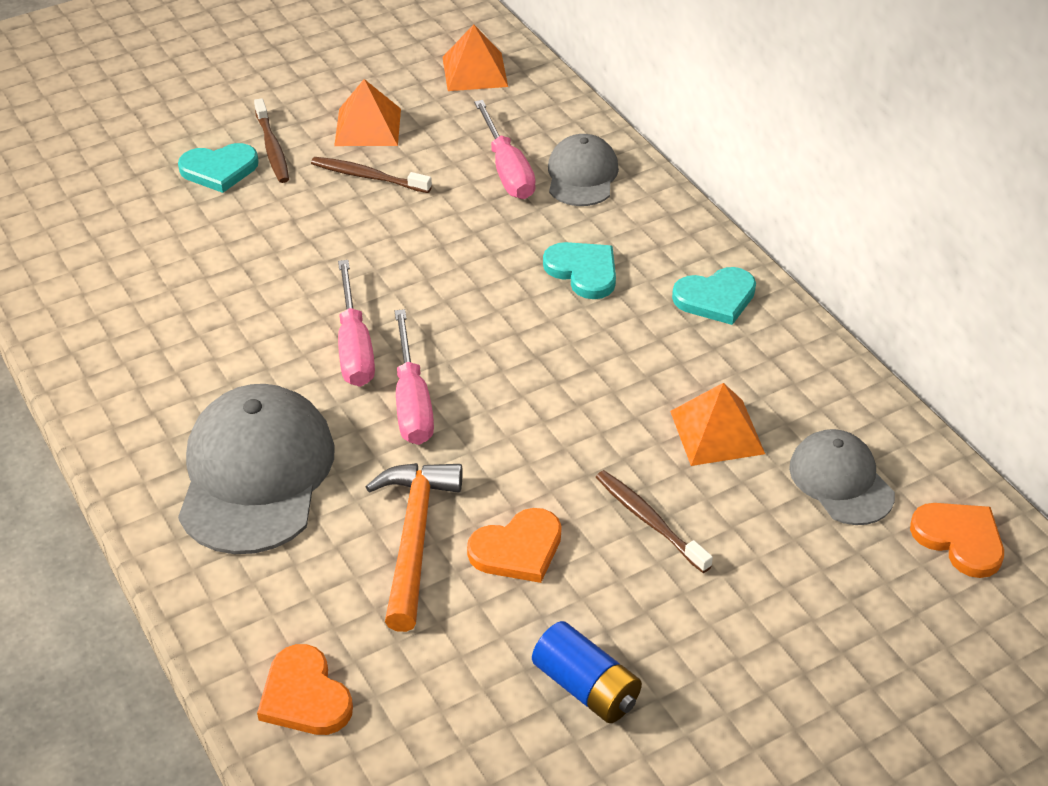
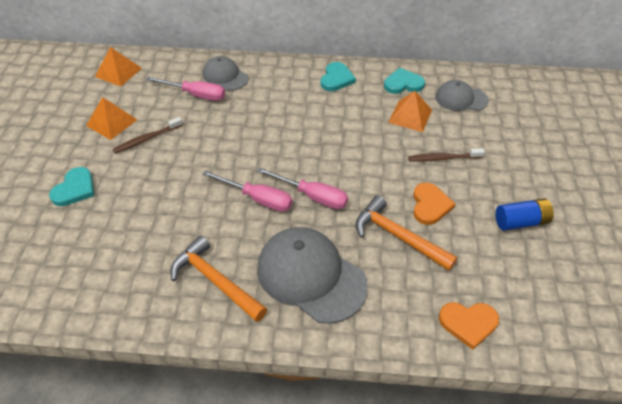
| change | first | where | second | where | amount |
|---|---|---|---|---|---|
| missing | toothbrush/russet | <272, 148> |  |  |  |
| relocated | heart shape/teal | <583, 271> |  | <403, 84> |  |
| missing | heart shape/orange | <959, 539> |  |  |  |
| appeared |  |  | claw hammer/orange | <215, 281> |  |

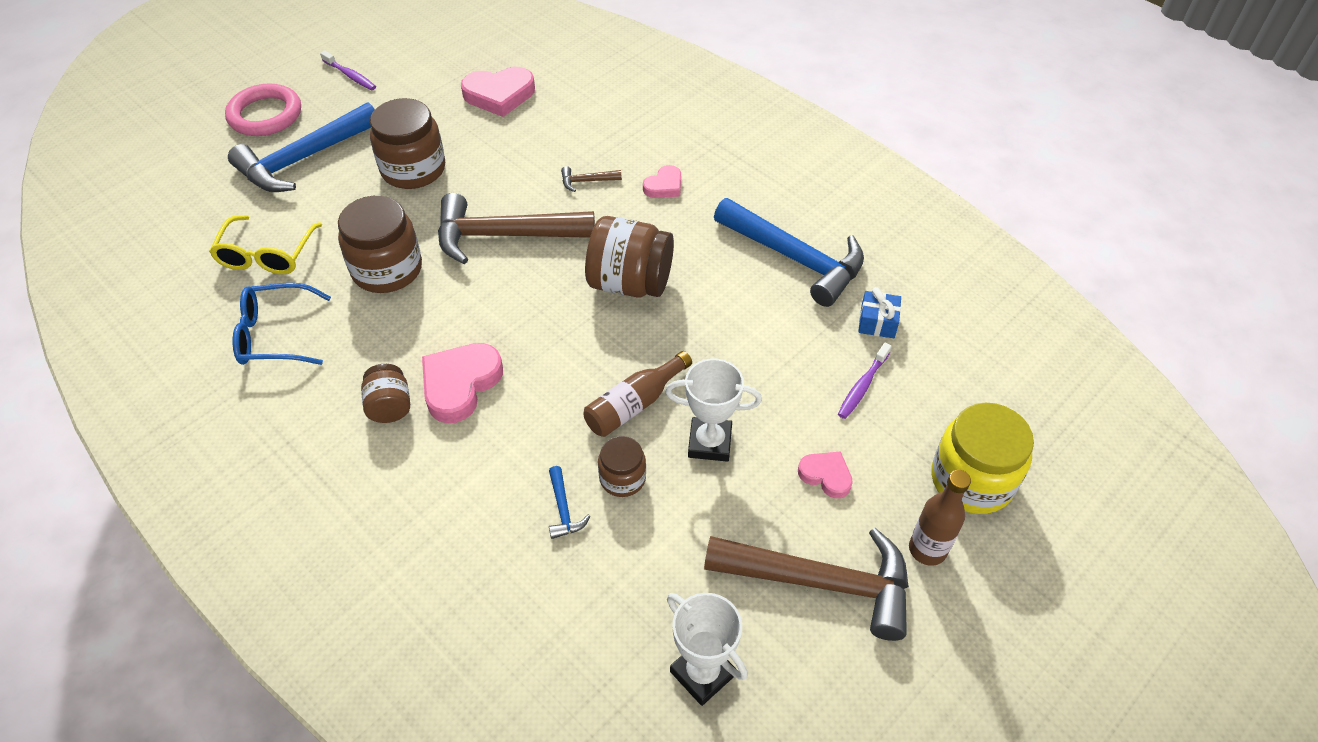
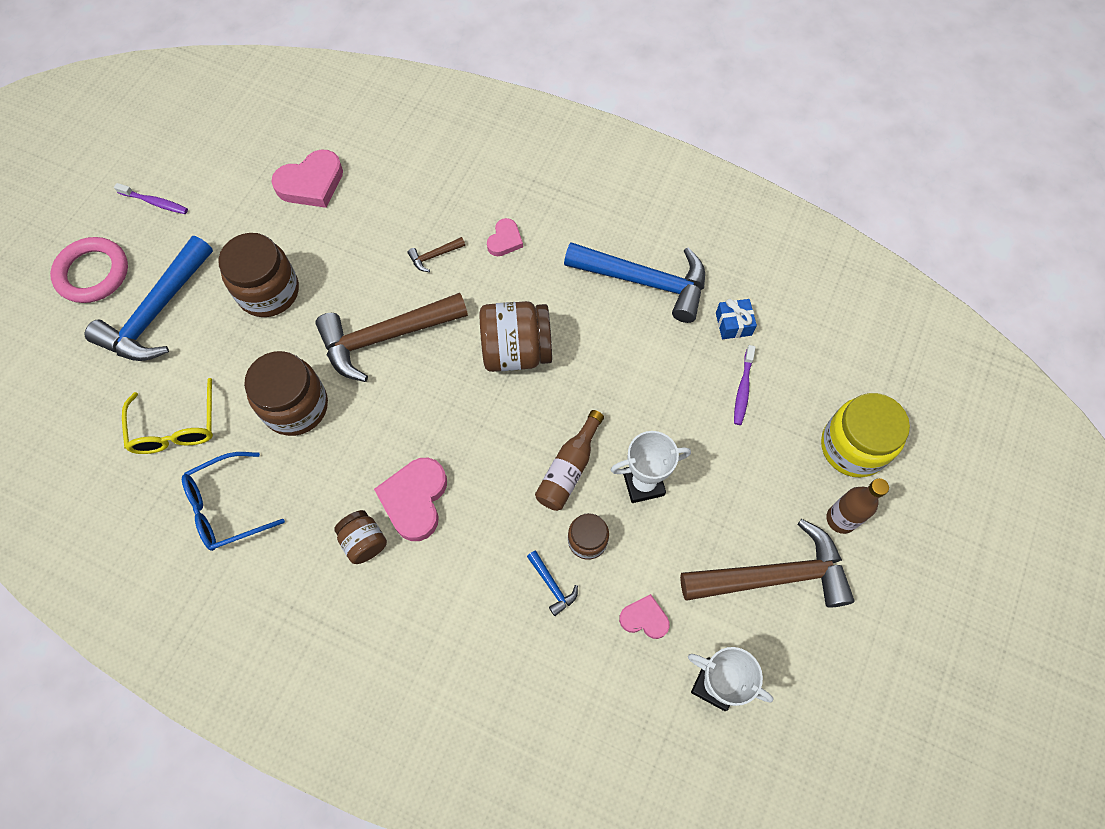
| change | first | where | second | where | amount |
|---|---|---|---|---|---|
| relocated | heart shape/rose-pink | <826, 475> |  | <644, 618> |  |

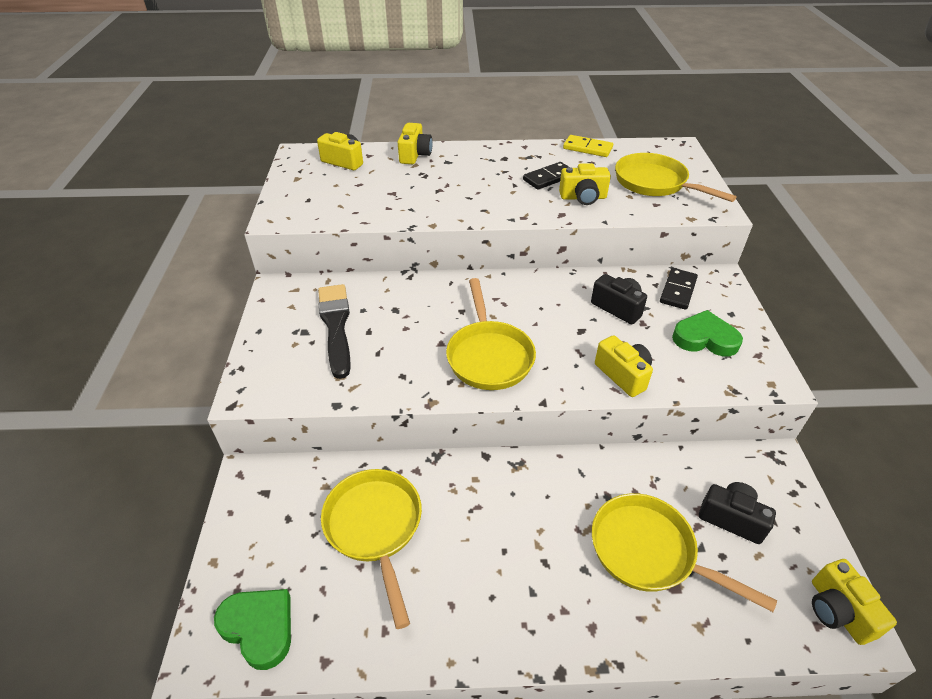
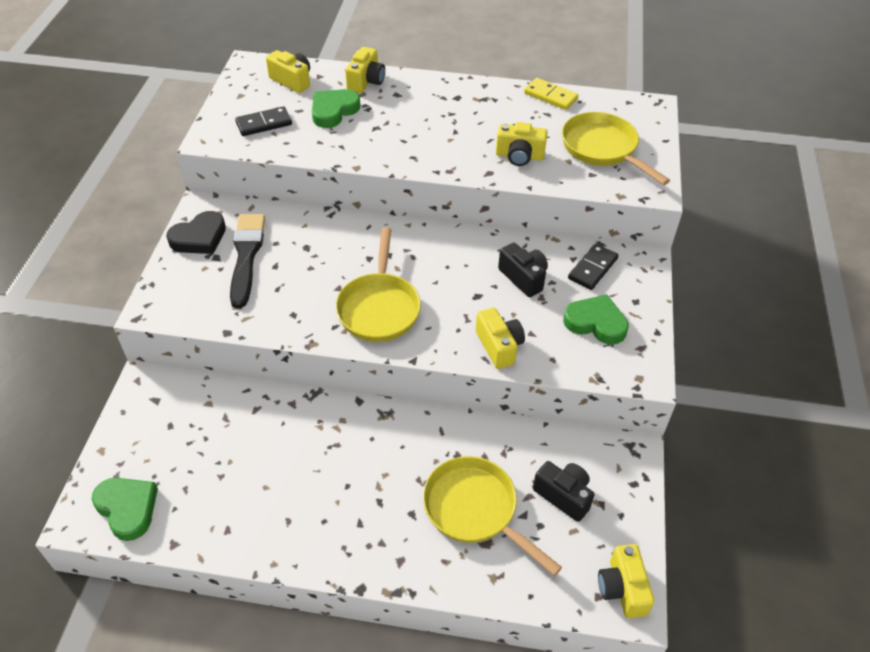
| change | first | where | second | where | amount |
|---|---|---|---|---|---|
| relocated | domino tile/black | <549, 178> |  | <264, 124> |  |
| missing | frying pan/bright yellow | <375, 527> |  |  |  |
| appeared |  |  | heart shape/emerald | <333, 111> |  |
| appeared |  |  | heart shape/black | <199, 237> |  |

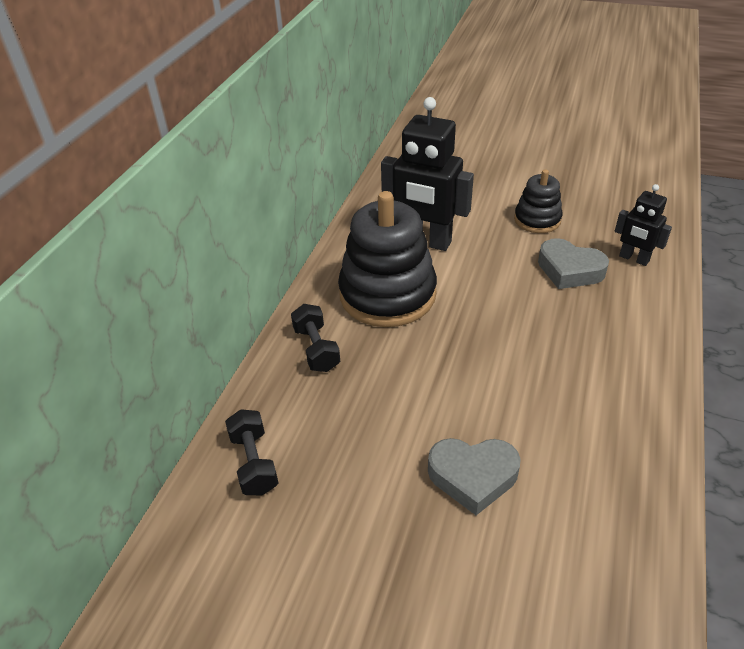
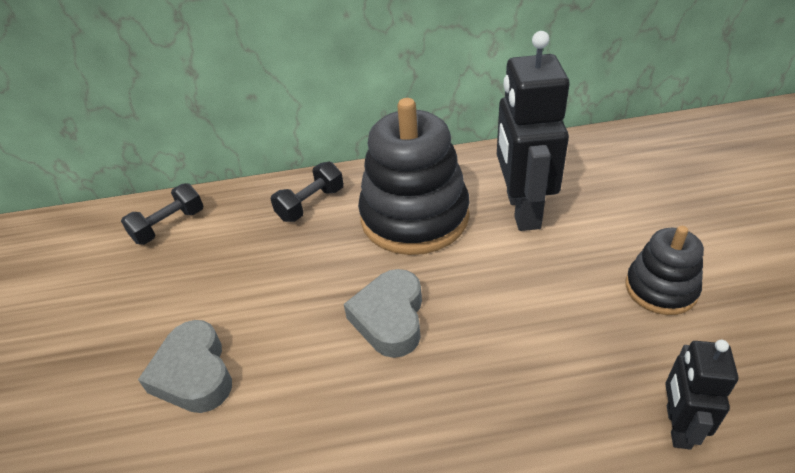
| change | first | where | second | where | amount |
|---|---|---|---|---|---|
| relocated | heart shape/grey | <569, 270> |  | <390, 318> |  |

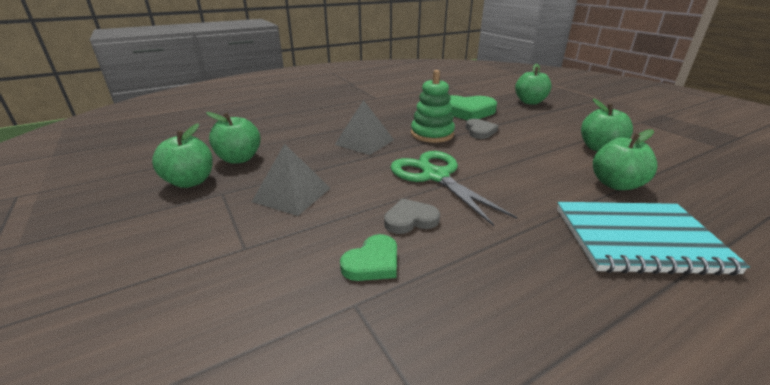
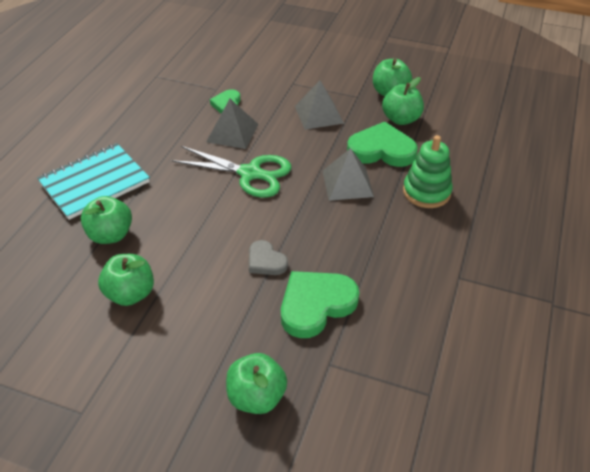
| change | first | where | second | where | amount |
|---|---|---|---|---|---|
| relocated | stacking rings/emerald | <432, 134> |  | <426, 192> |  |
| exchanged | heart shape/grey | <410, 220> | solid pyramid/grey | <232, 133> |  |
| appeared |  |  | heart shape/emerald | <381, 150> |  |

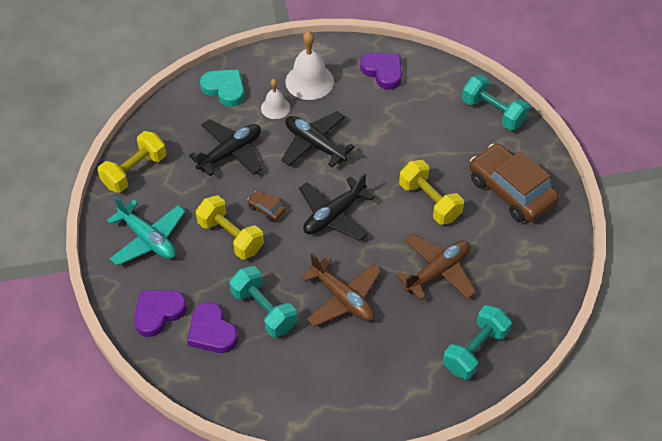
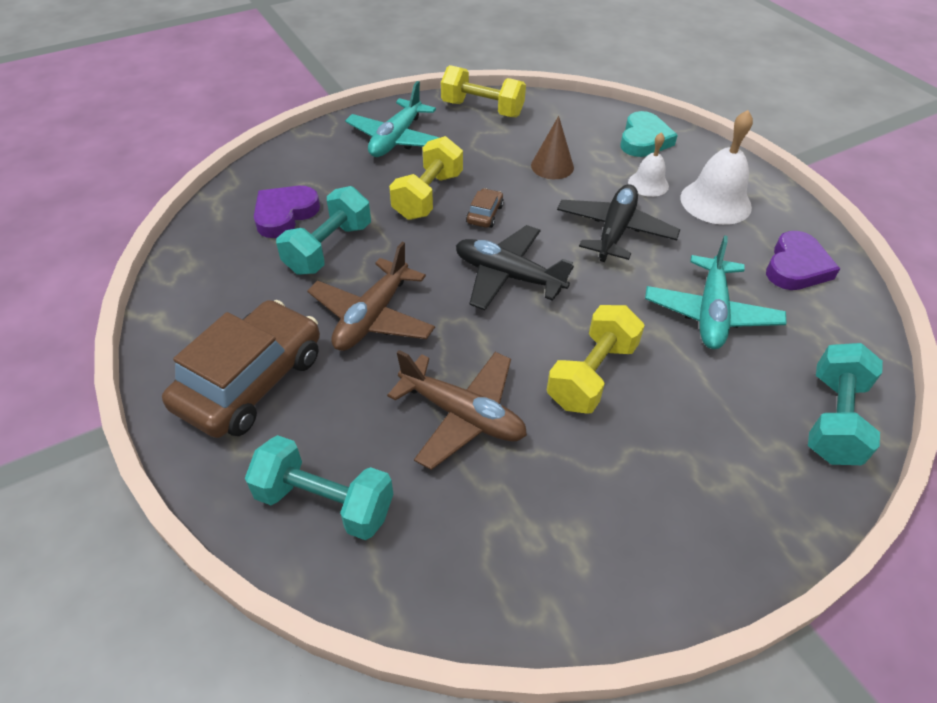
| change | first | where | second | where | amount |
|---|---|---|---|---|---|
| exchanged | plane/black | <230, 153> | cone/russet | <552, 166> |  |
| relocated | automobile/russet | <511, 191> |  | <251, 381> |  |
| missing | heart shape/royal purple | <158, 313> |  |  |  |
| appeared |  |  | plane/teal | <710, 313> |  |

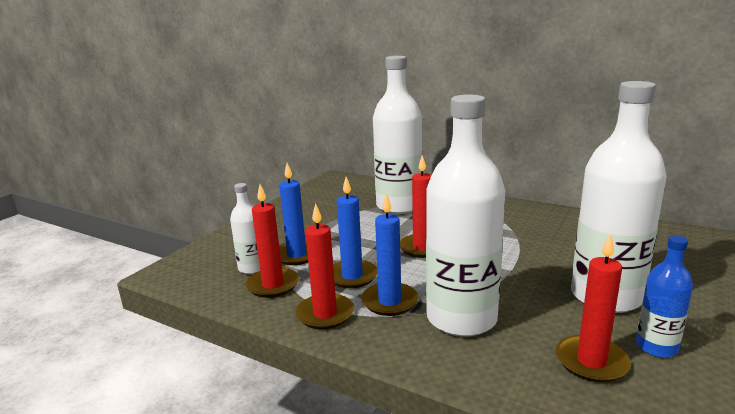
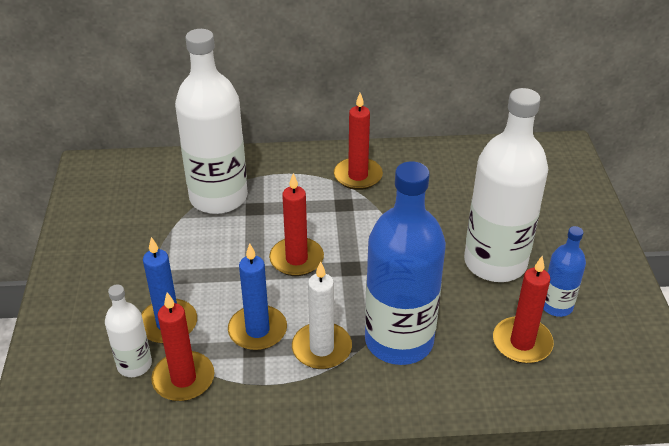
| change | first | where | second | where | amount |
|---|---|---|---|---|---|
| colour | bottle/white | <461, 318> | bottle/royal blue | <399, 340> |  |
| colour | candle/royal blue | <389, 301> | candle/white | <321, 348> |  |
| relocated | candle/crimson | <325, 314> |  | <358, 176> |  |

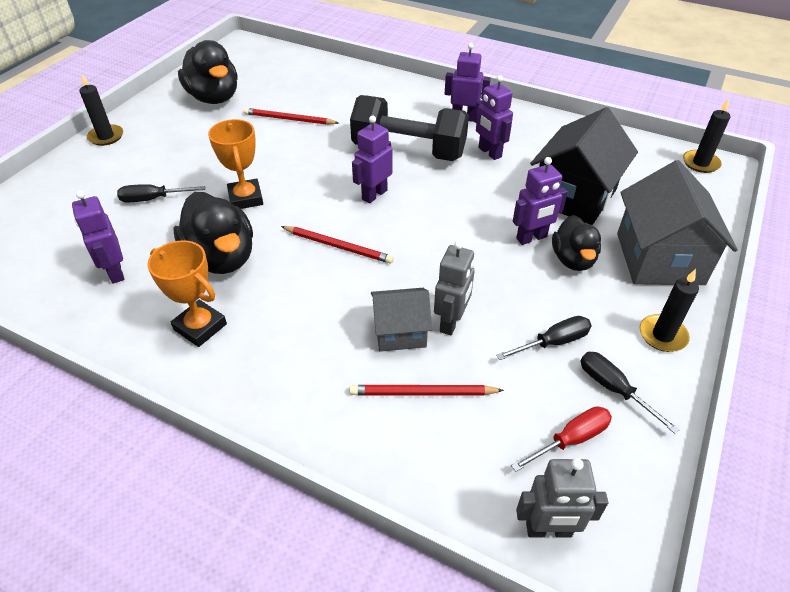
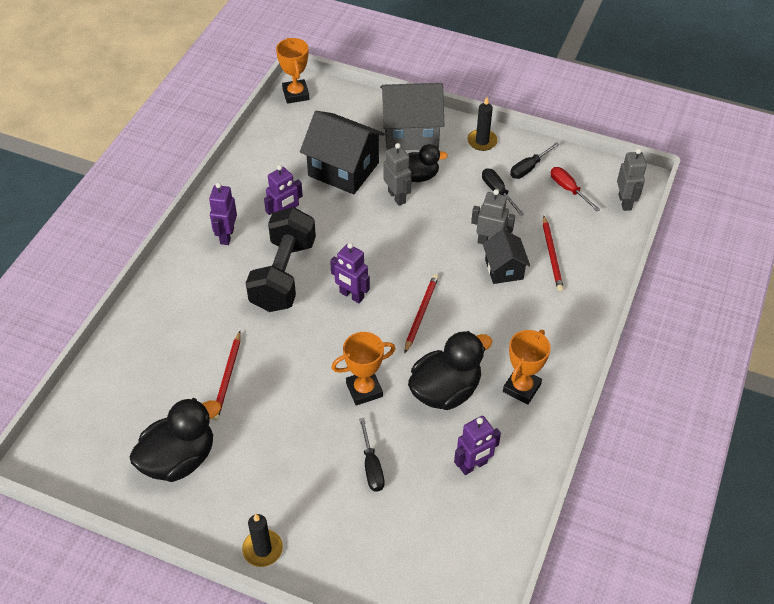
| change | first | where | second | where | amount |
|---|---|---|---|---|---|
| exchanged | candle/black | <700, 163> | prize cup/orange | <296, 94> |  |
| colour | robot/royal purple | <531, 238> | robot/grey | <397, 197> |  |
| colour | cottage/grey | <400, 332> | cottage/black | <504, 269> |  |

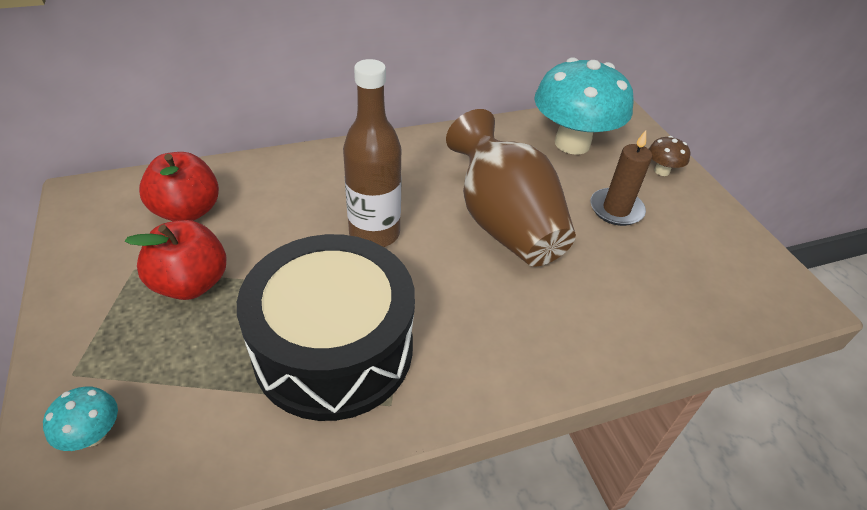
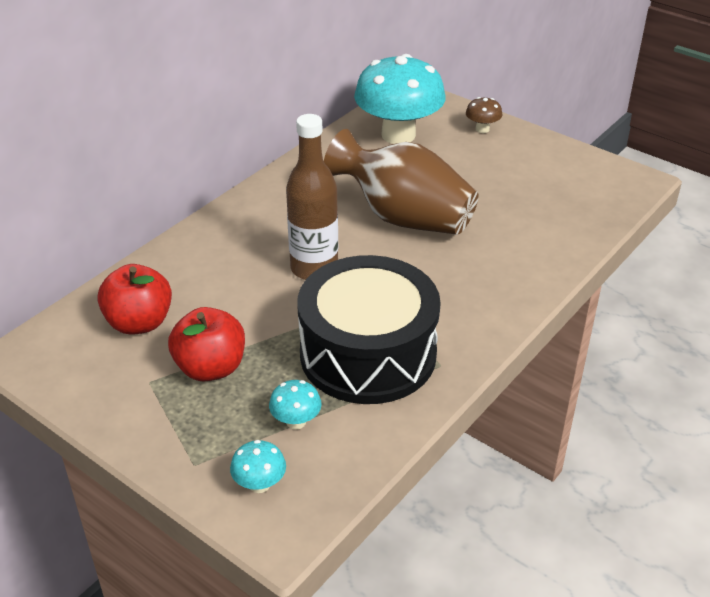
| change | first | where | second | where | amount |
|---|---|---|---|---|---|
| missing | candle/russet | <616, 209> |  |  |  |
| appeared |  |  | toadstool/teal | <296, 422> |  |

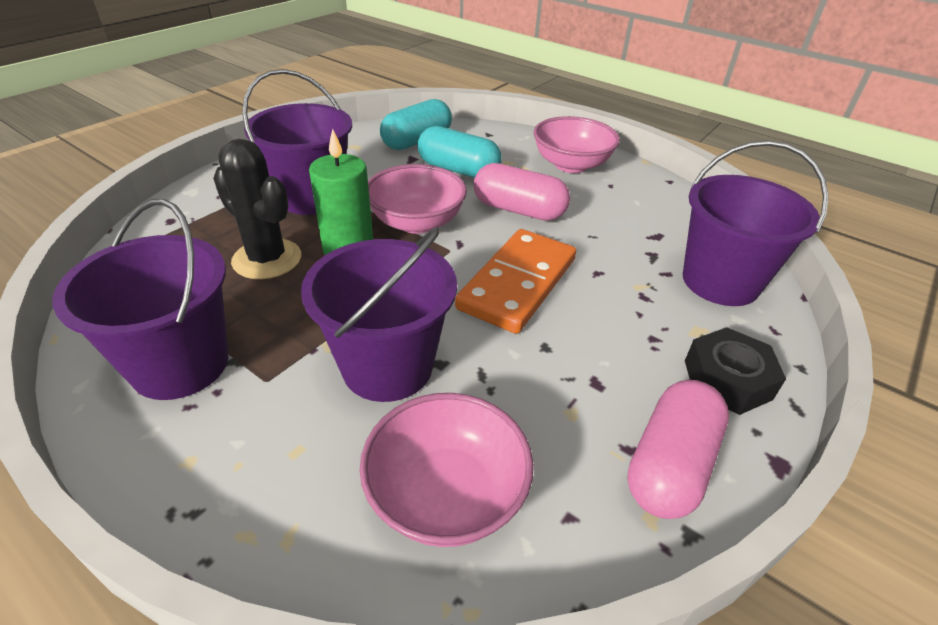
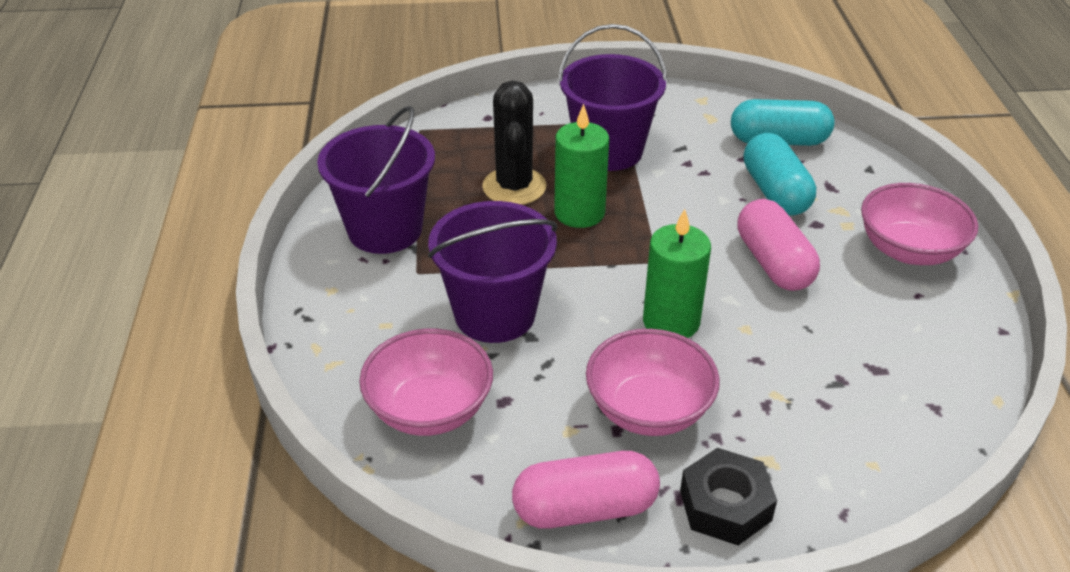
| change | first | where | second | where | amount |
|---|---|---|---|---|---|
| missing | sand bucket/royal purple | <720, 281> |  |  |  |
| relocated | serving bowl/rose-pink | <416, 222> |  | <648, 409> |  |
| exchanged | domino tile/orange | <517, 283> | candle/emerald | <671, 322> |  |

